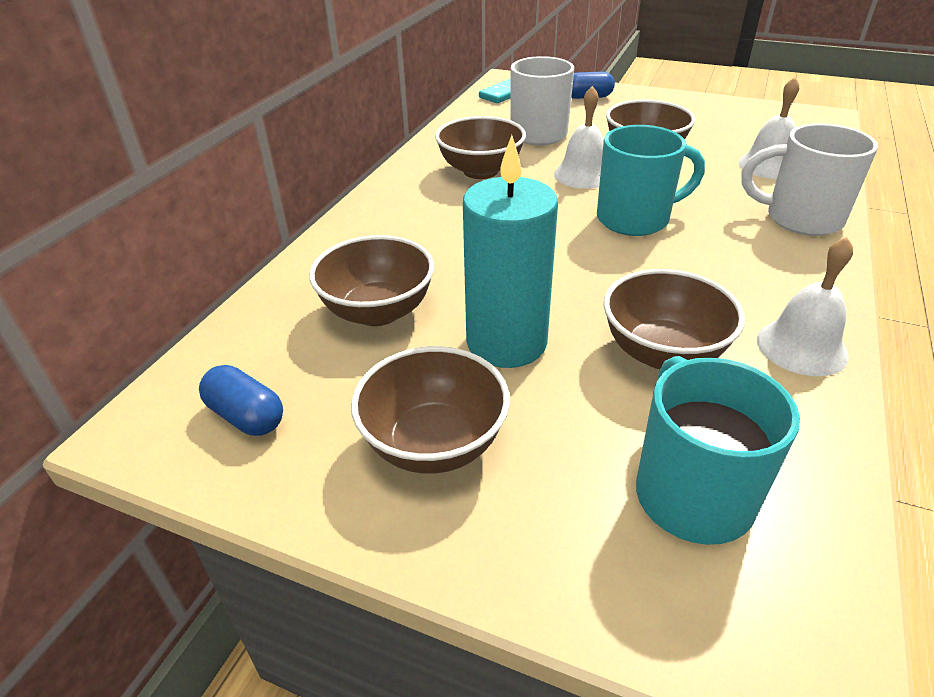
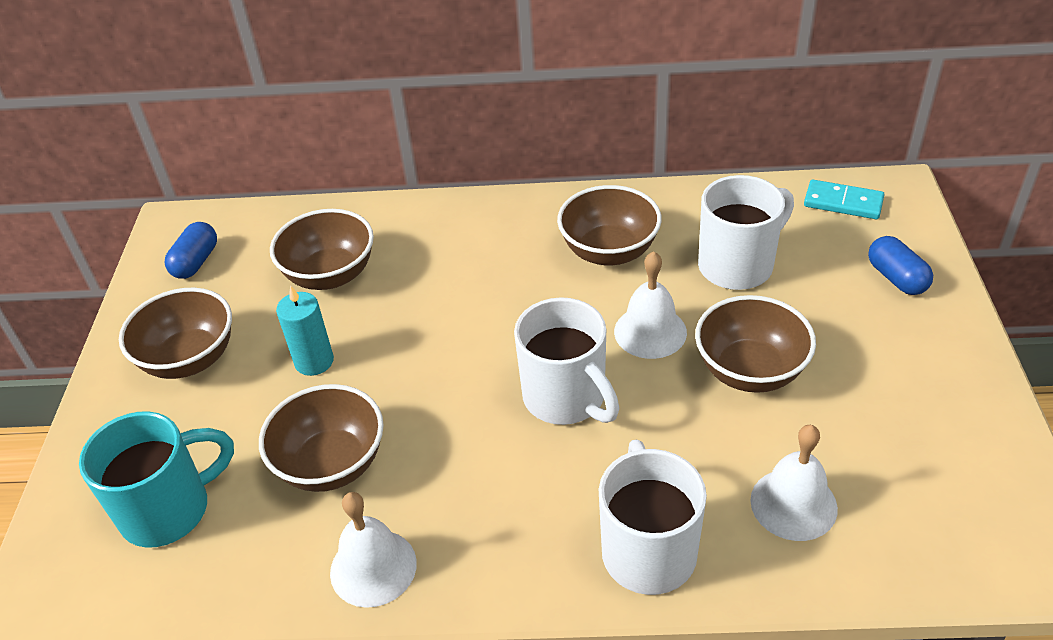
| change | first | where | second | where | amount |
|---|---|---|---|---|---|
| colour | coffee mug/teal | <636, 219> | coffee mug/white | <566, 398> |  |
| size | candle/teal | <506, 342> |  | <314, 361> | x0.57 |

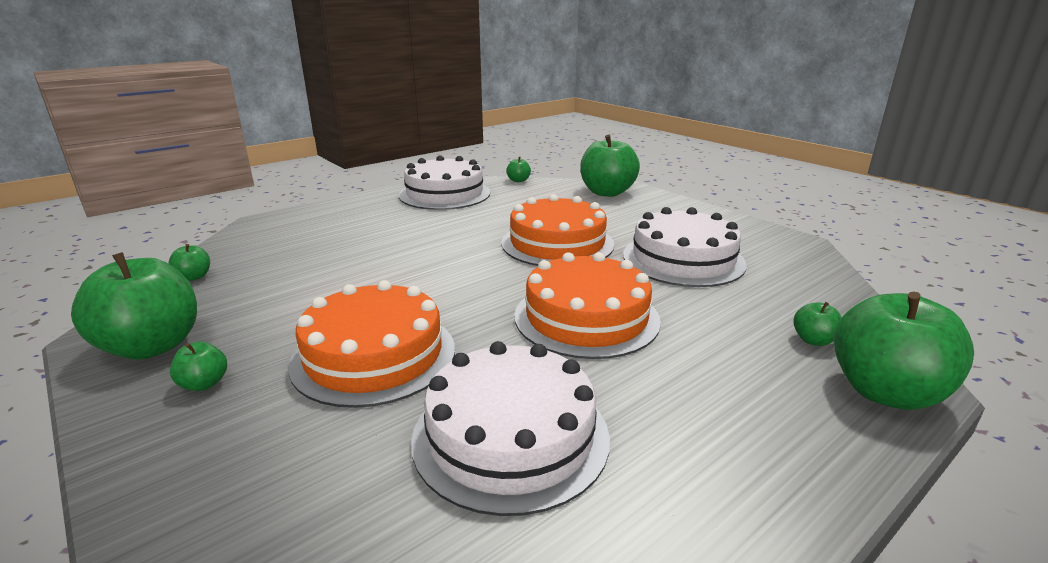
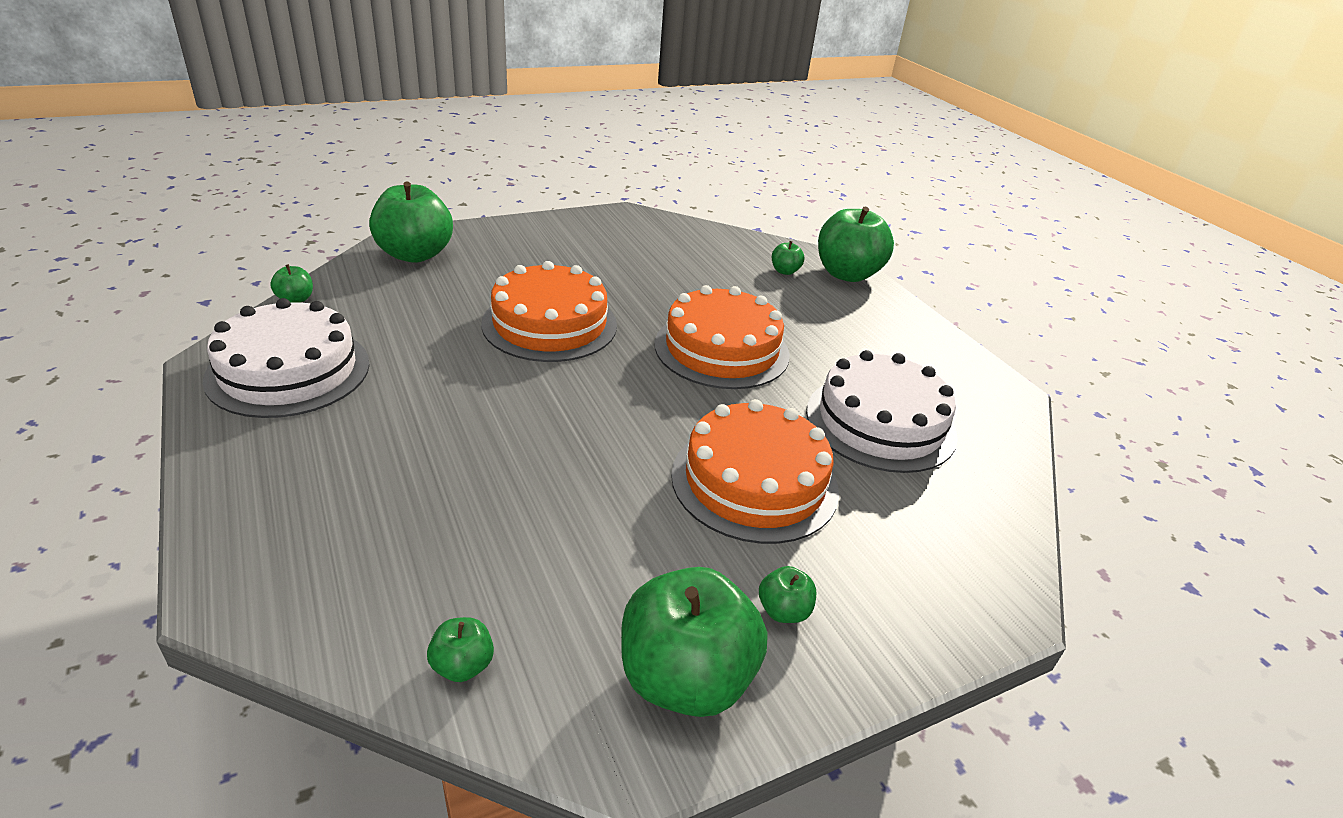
| change | first | where | second | where | amount |
|---|---|---|---|---|---|
| missing | gateau/white | <683, 259> |  |  |  |

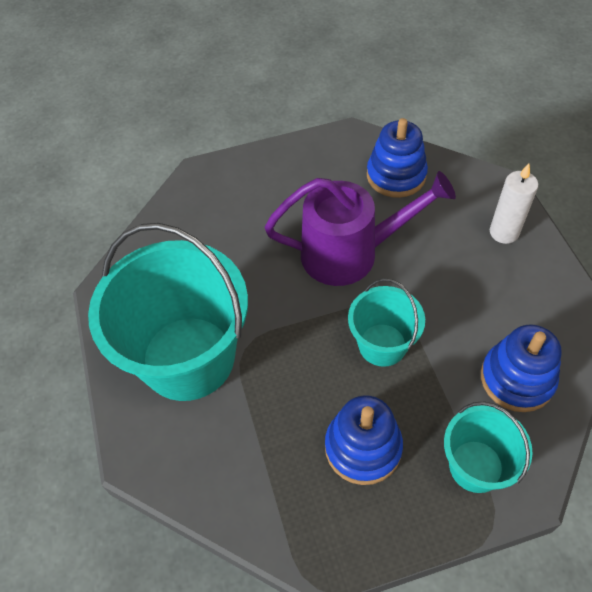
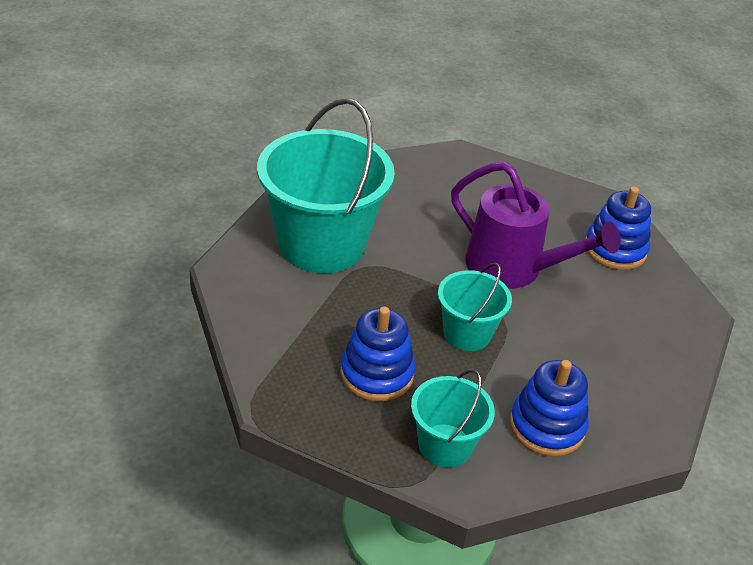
| change | first | where | second | where | amount |
|---|---|---|---|---|---|
| missing | candle/white | <504, 232> |  |  |  |

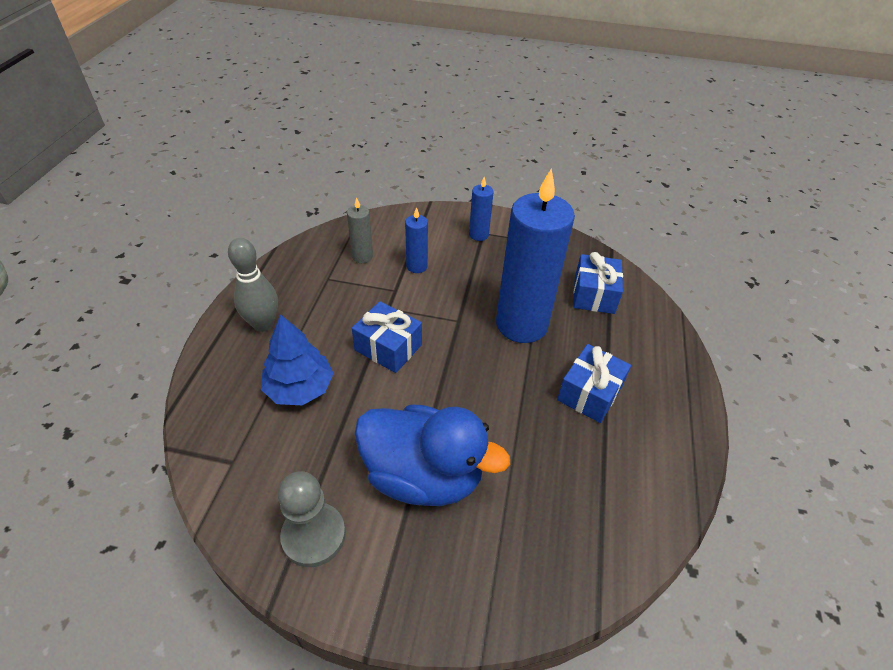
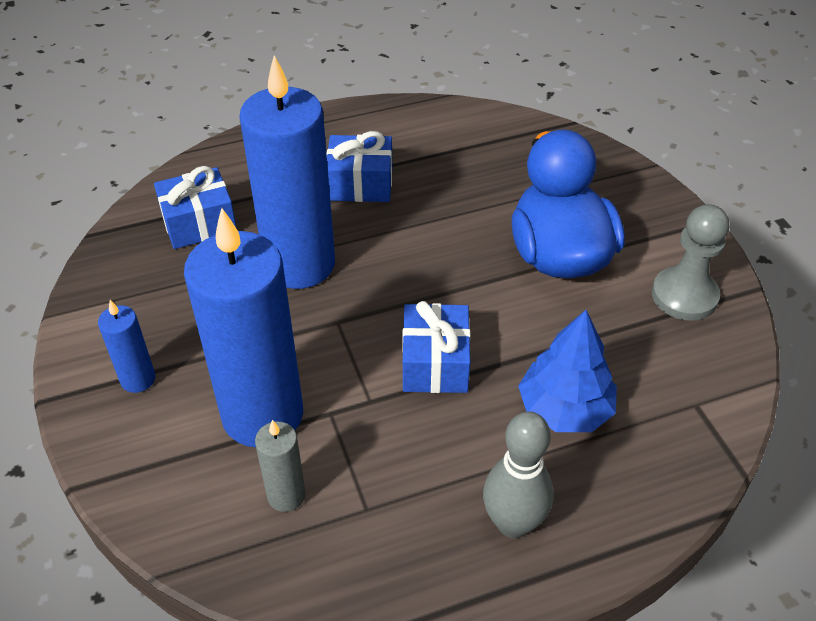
| change | first | where | second | where | amount |
|---|---|---|---|---|---|
| size | candle/royal blue | <416, 266> |  | <262, 415> | x2.27 |

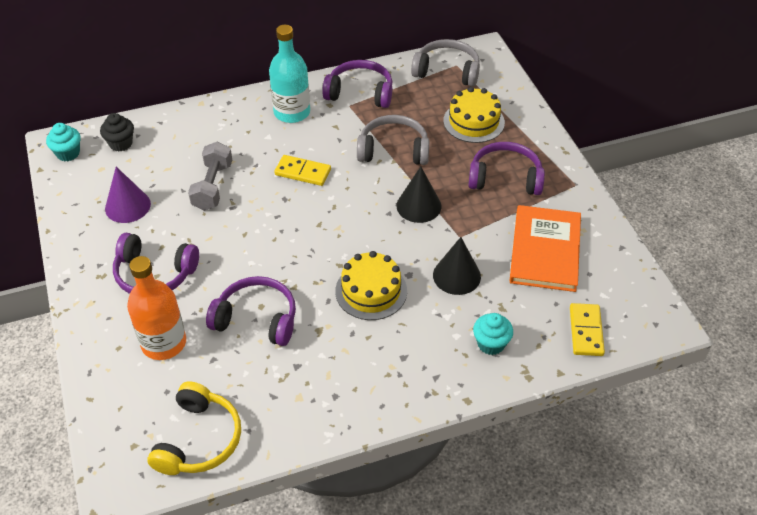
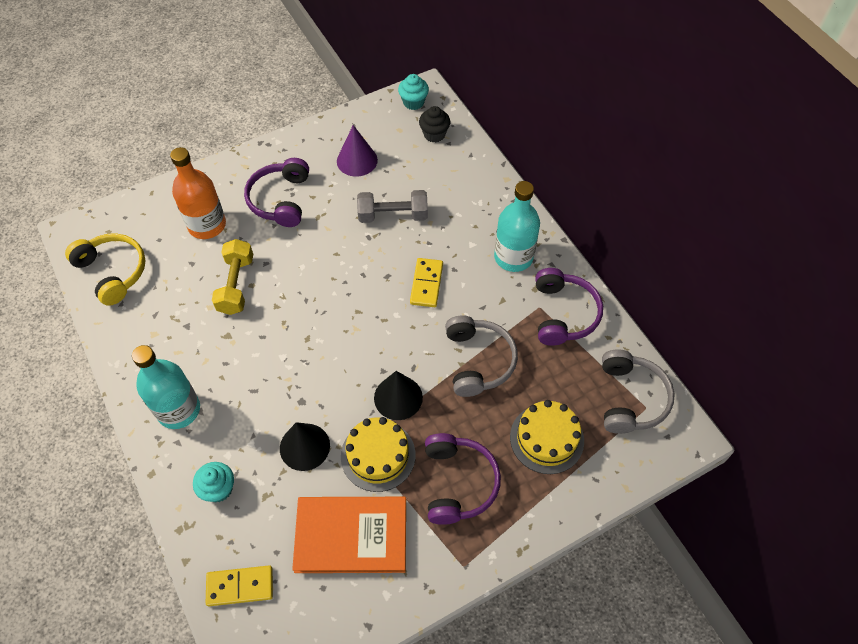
| change | first | where | second | where | amount |
|---|---|---|---|---|---|
| relocated | gateau/bright yellow | <371, 291> |  | <378, 455> |  |
| exchanged | over-ear headphones/royal purple | <257, 319> | dumbbell/bright yellow | <236, 285> |  |
| spun | over-ear headphones/bright yellow | <199, 439> |  | <112, 272> | 135 degrees counterclockwise |
| appeared |  |  | bottle/teal | <178, 410> |  |

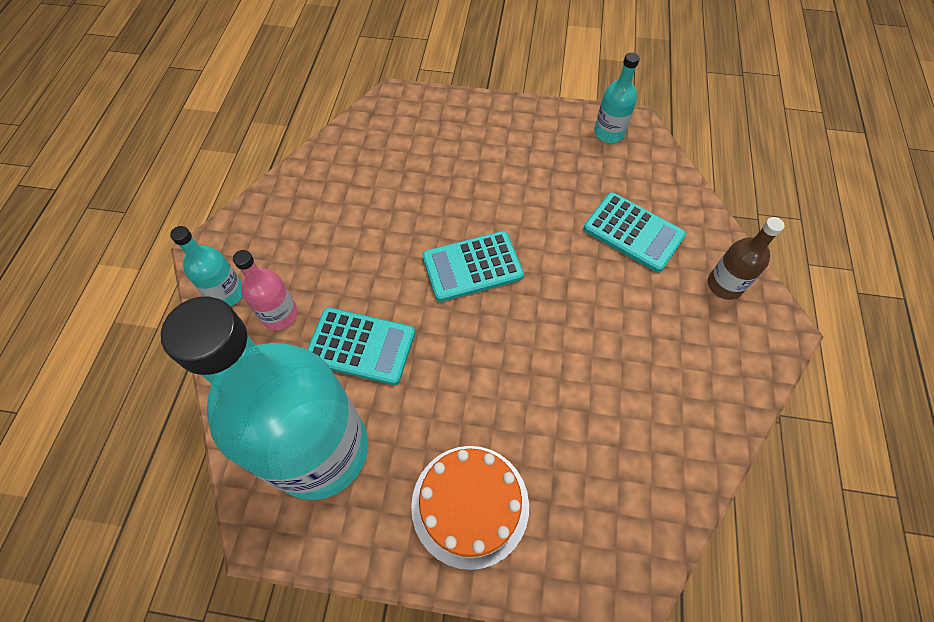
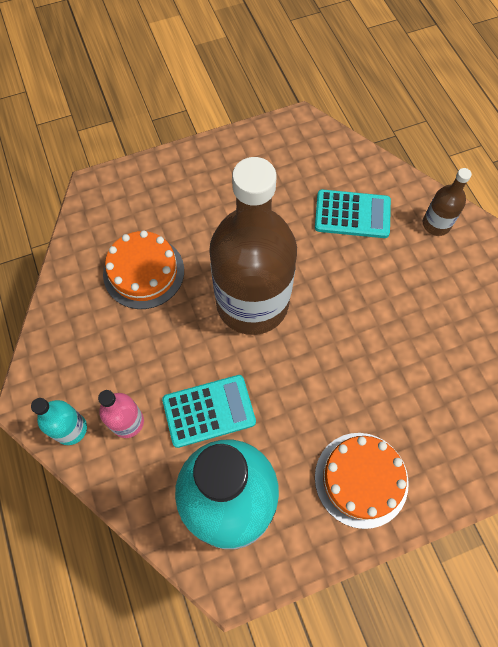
| change | first | where | second | where | amount |
|---|---|---|---|---|---|
| missing | bottle/teal | <609, 133> |  |  |  |
| exchanged | calculator/teal | <472, 266> | bottle/russet | <252, 303> |  |
| appeared |  |  | gateau/orange | <143, 272> |  |

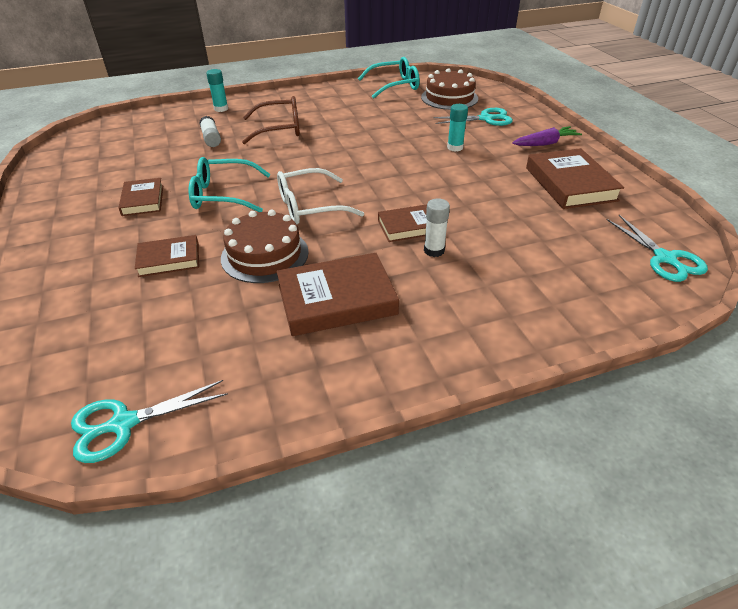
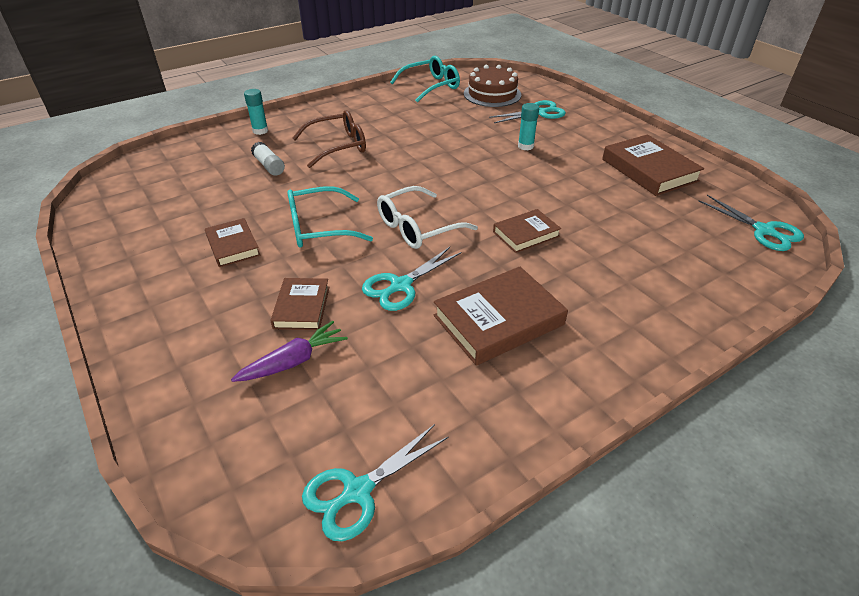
| change | first | where | second | where | amount |
|---|---|---|---|---|---|
| relocated | toy carrot/royal purple | <545, 143> |  | <293, 361> |  |
| missing | glue/white | <434, 250> |  |  |  |
| exchanged | gateau/russet | <265, 255> | shears/teal | <400, 286> |  |
| spun | book/russet | <169, 259> |  | <302, 307> | 60 degrees counterclockwise |

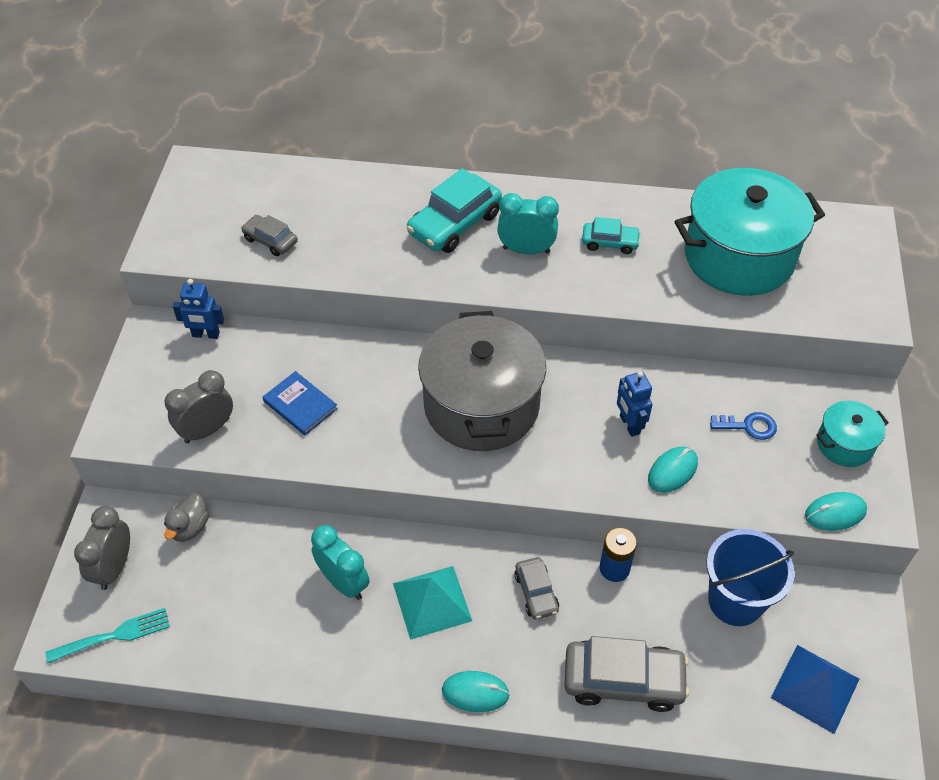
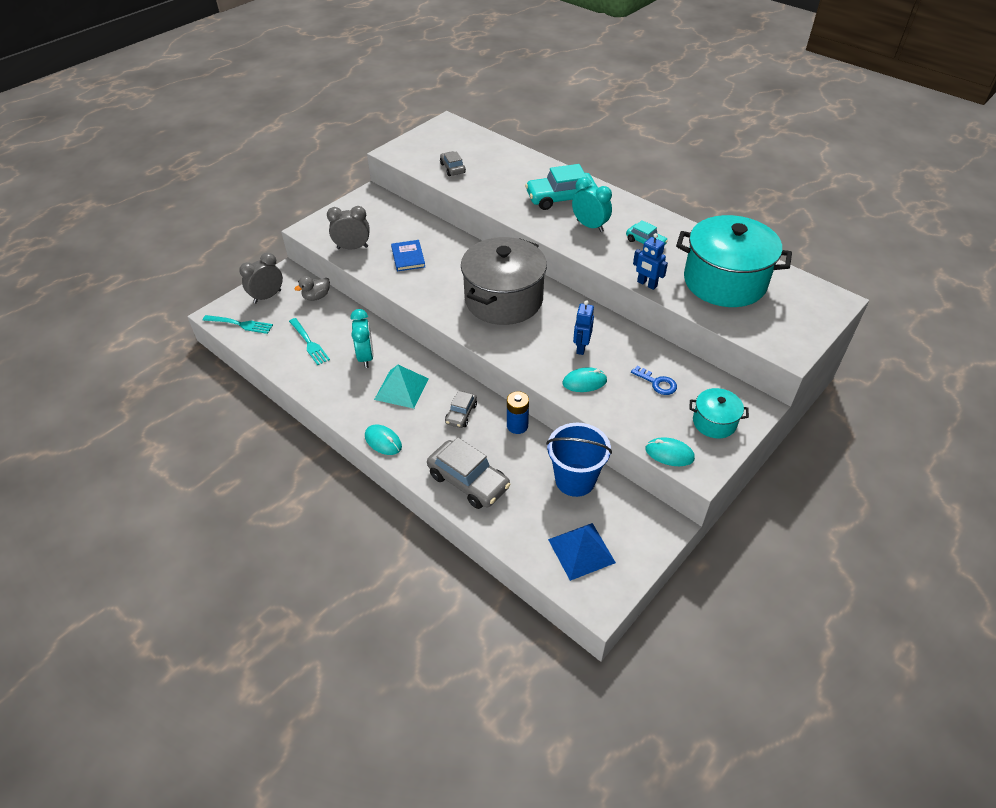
| change | first | where | second | where | amount |
|---|---|---|---|---|---|
| relocated | robot/royal blue | <206, 334> |  | <647, 284> |  |
| appeared |  |  | dinner fork/teal | <309, 343> |  |

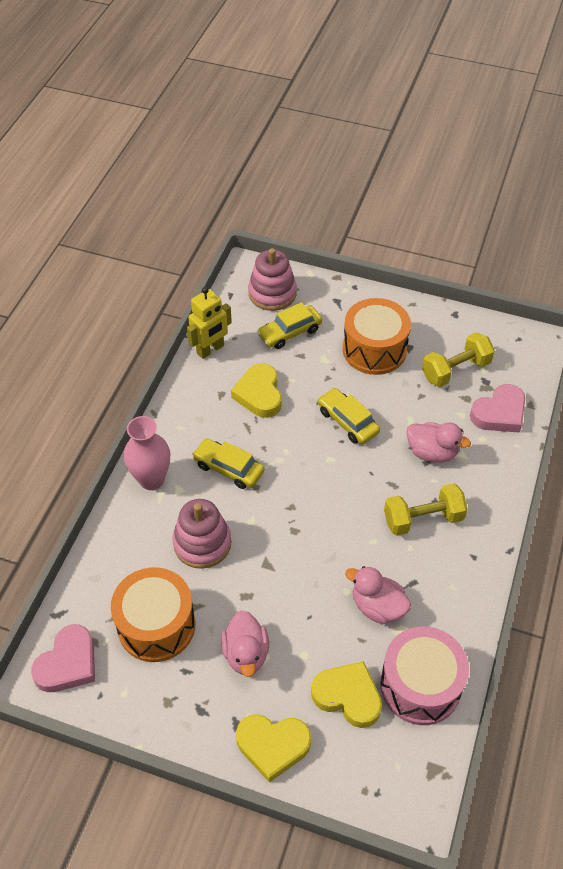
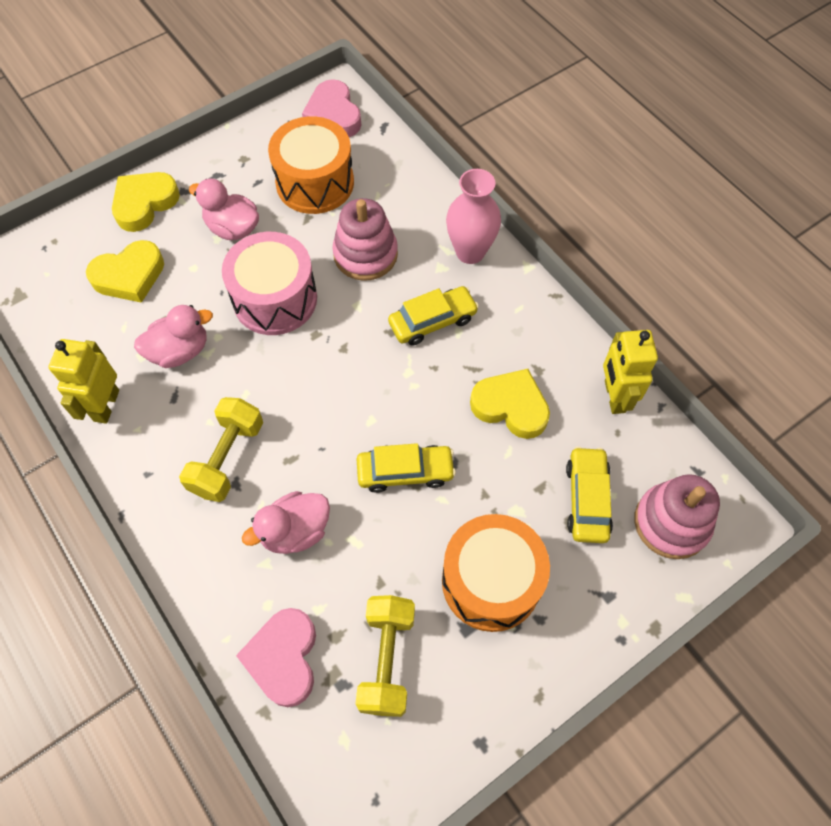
| change | first | where | second | where | amount |
|---|---|---|---|---|---|
| relocated | snare drum/rose-pink | <420, 685> |  | <275, 299> |  |
| appeared |  |  | robot/bright yellow | <106, 405> |  |

